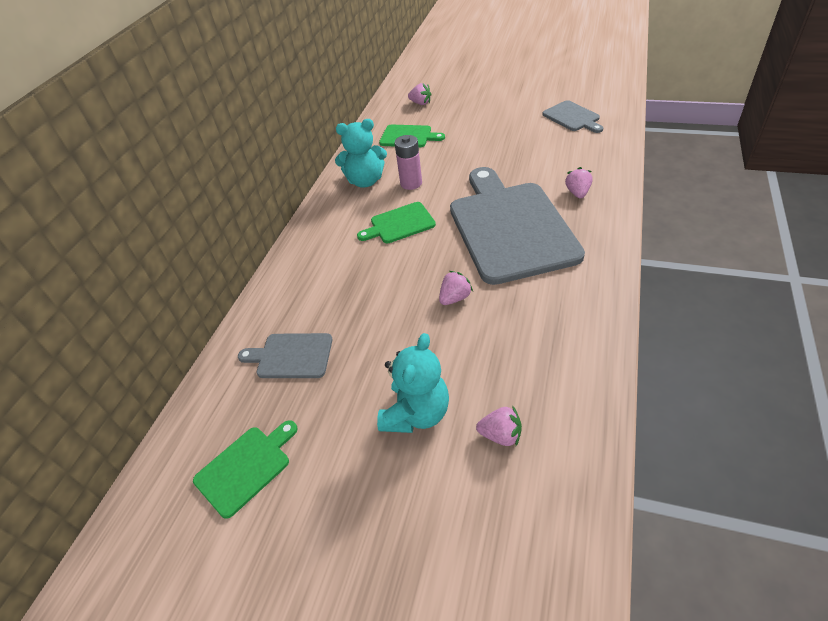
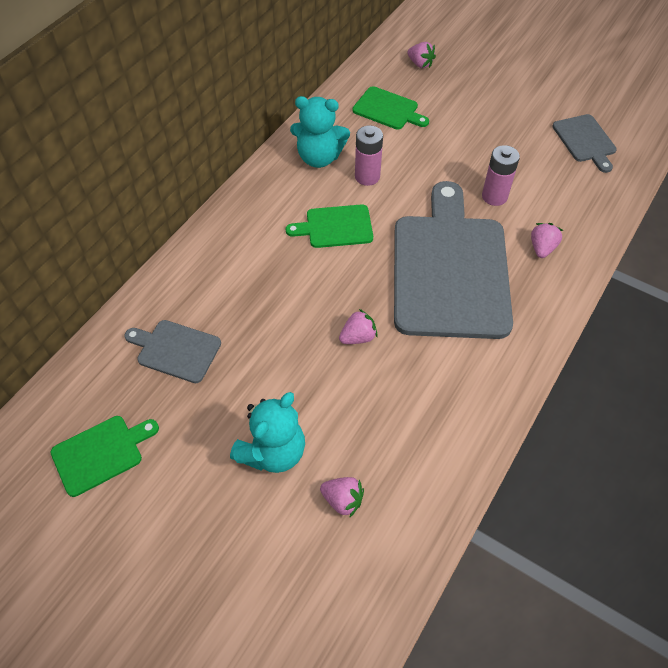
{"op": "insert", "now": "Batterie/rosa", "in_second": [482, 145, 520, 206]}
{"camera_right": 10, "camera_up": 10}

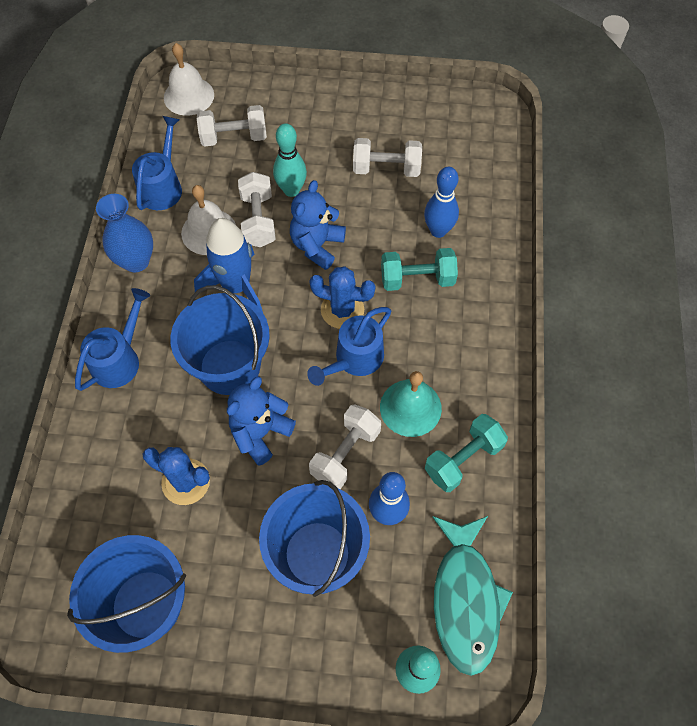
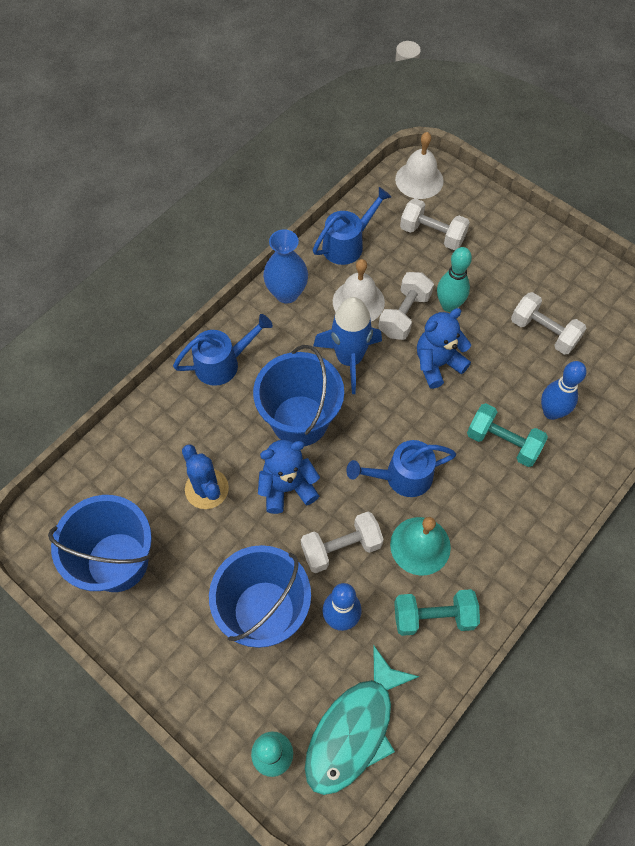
{"op": "delete", "was": "Kaktus/blau", "in_first": [309, 266, 376, 329]}
{"camera_right": 35, "camera_up": 0}

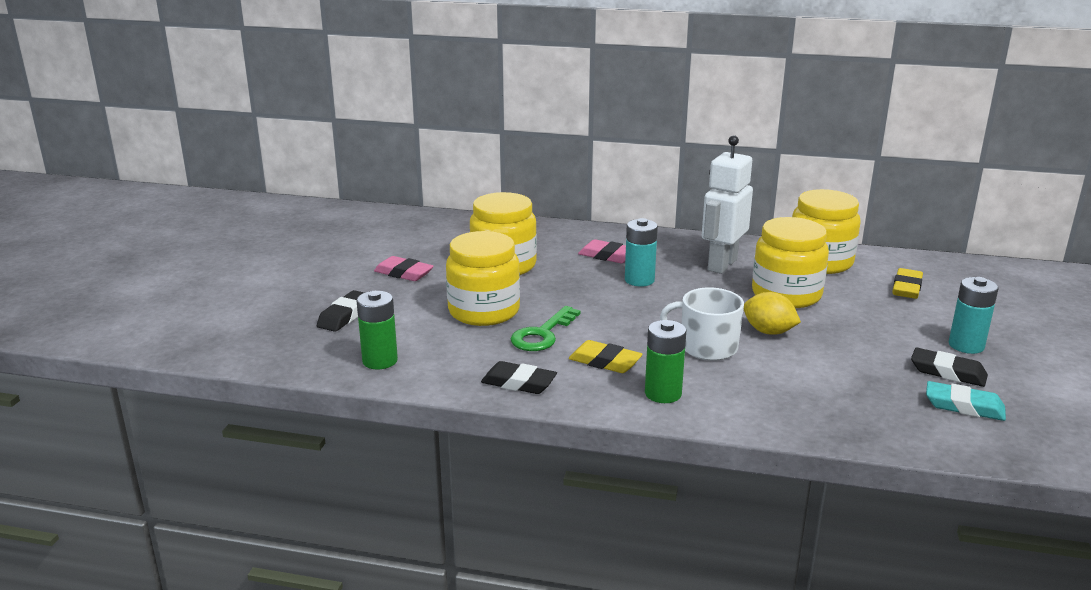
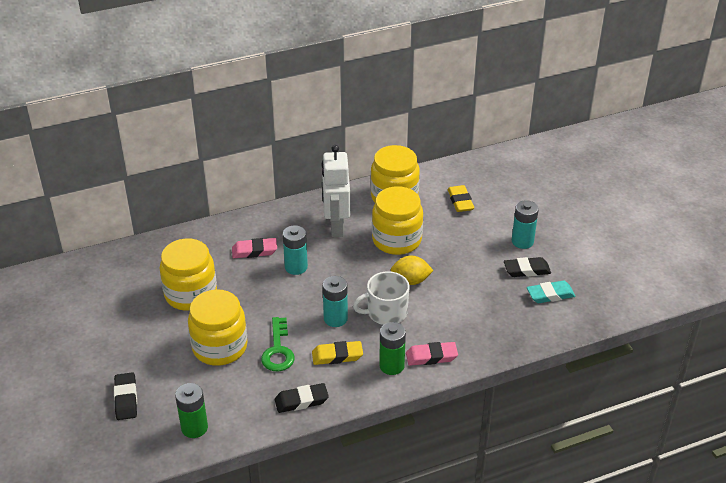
{"op": "move", "was": "Radiergummi/rosa", "in_first": [374, 256, 434, 281], "in_second": [406, 342, 458, 366]}
{"op": "insert", "now": "Batterie/türkis", "in_second": [323, 276, 348, 327]}
{"camera_right": -35, "camera_up": 15}

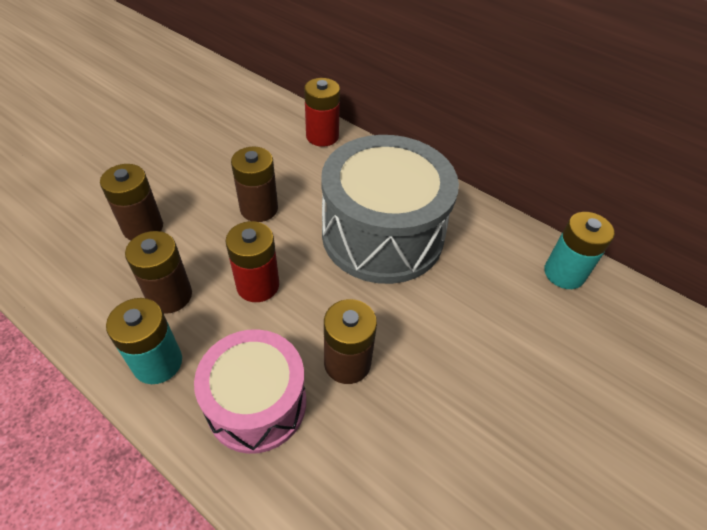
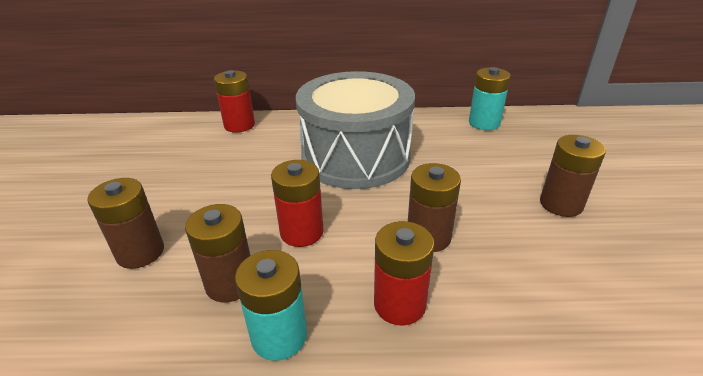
{"op": "replace", "was": "Trommel/rosa", "now": "Batterie/rot", "in_first": [194, 329, 306, 454], "in_second": [374, 221, 435, 325]}
{"op": "move", "was": "Batterie/braun", "in_first": [231, 147, 278, 222], "in_second": [540, 135, 606, 217]}
{"camera_right": -35, "camera_up": -15}

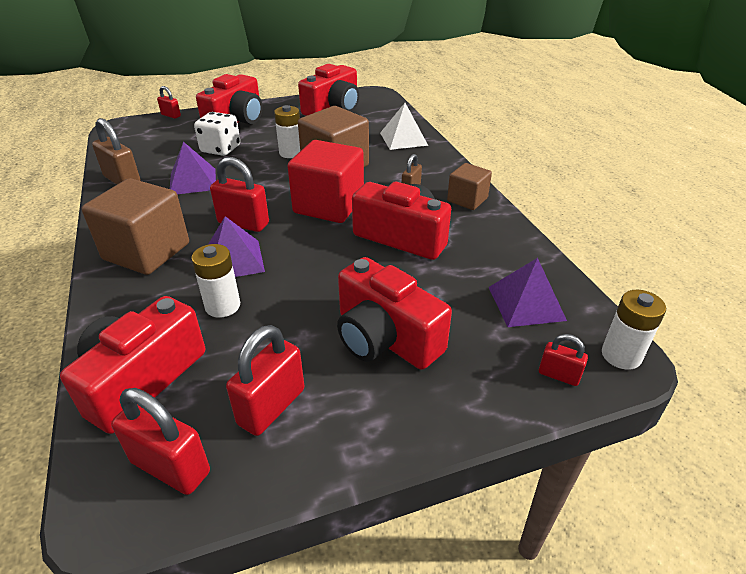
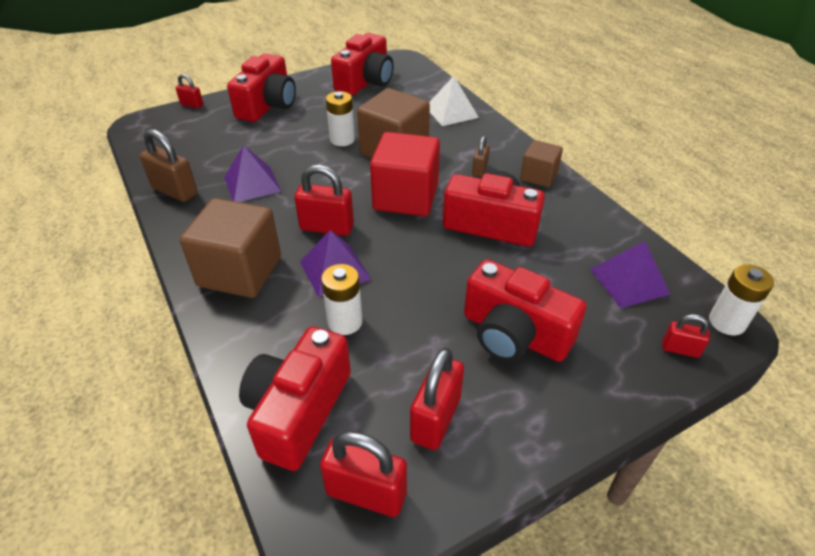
{"op": "delete", "was": "Spielwürfel/weiß", "in_first": [194, 112, 240, 156]}
{"camera_right": -10, "camera_up": 5}

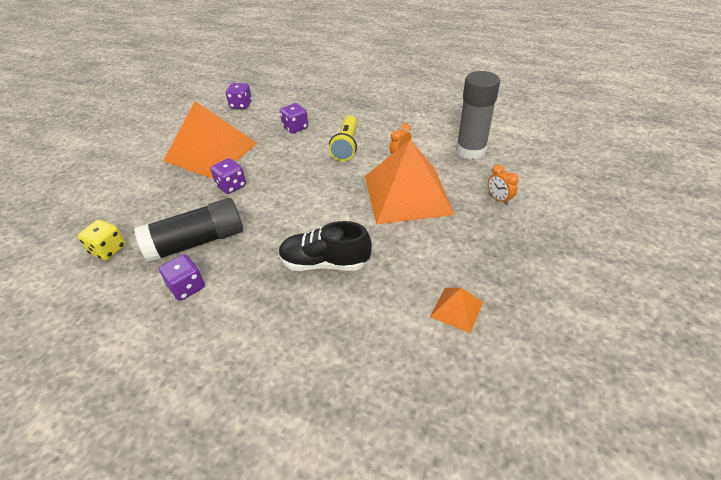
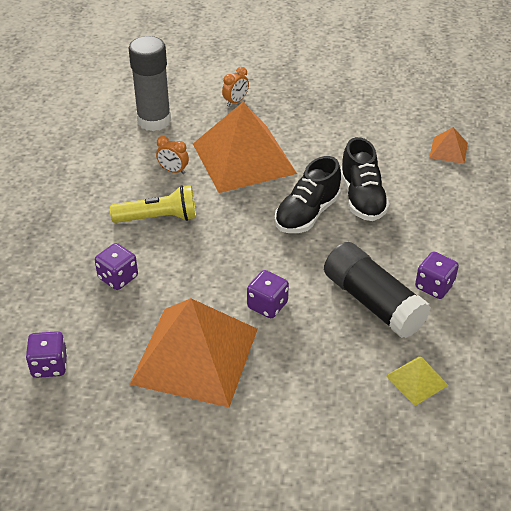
{"op": "replace", "was": "Spielwürfel/gelb", "now": "Pyramide/gelb", "in_first": [78, 220, 126, 260], "in_second": [386, 356, 449, 406]}
{"op": "move", "was": "Pyramide/orange", "in_first": [430, 288, 483, 333], "in_second": [429, 127, 468, 164]}
{"op": "insert", "now": "Schuh/schwarz", "in_second": [275, 156, 341, 233]}
{"camera_right": -105, "camera_up": 0}

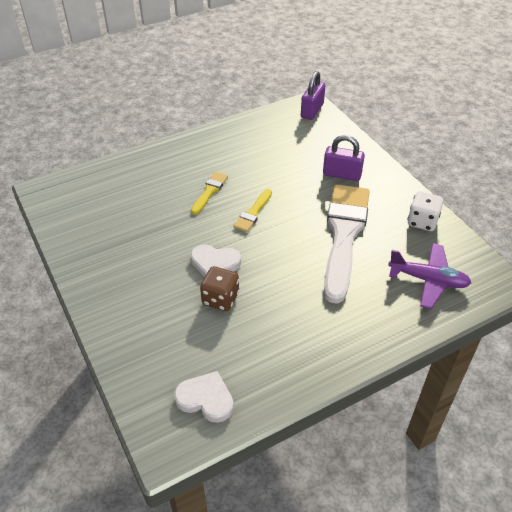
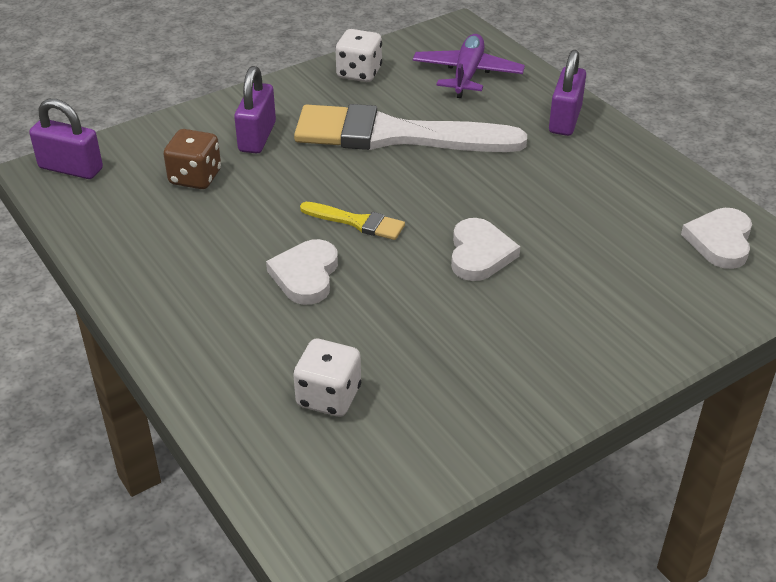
{"op": "replace", "was": "Pinsel/gelb", "now": "Herz/weiß", "in_first": [191, 172, 228, 215], "in_second": [266, 239, 338, 305]}
{"op": "move", "was": "Spielwürfel/braun", "in_first": [200, 266, 239, 311], "in_second": [164, 129, 221, 189]}
{"op": "insert", "now": "Spielwürfel/weiß", "in_second": [293, 339, 361, 417]}
{"op": "insert", "now": "Vorhängeschloss/lila", "in_second": [549, 50, 586, 136]}
{"camera_right": -95, "camera_up": -5}

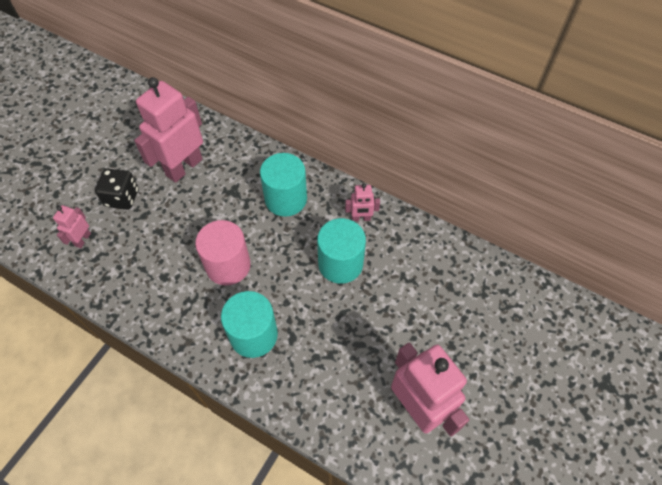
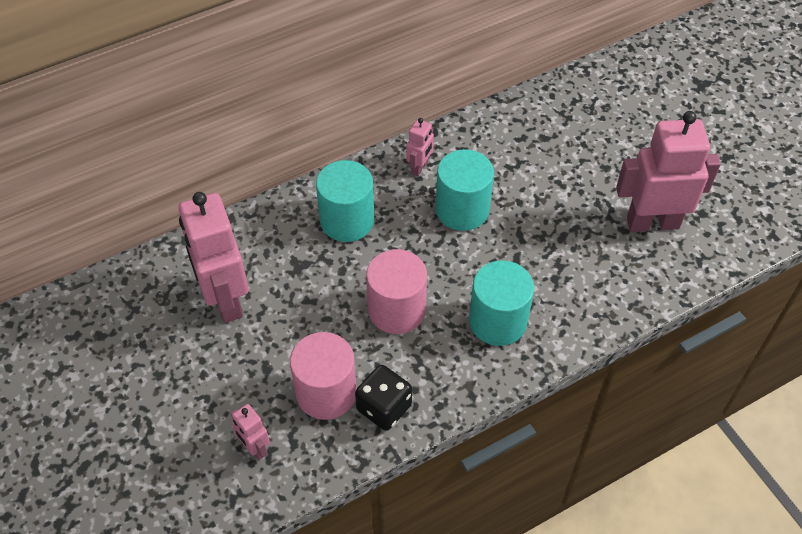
{"op": "move", "was": "Spielwürfel/schwarz", "in_first": [95, 169, 138, 210], "in_second": [355, 365, 412, 431]}
{"op": "insert", "now": "Vollzylinder/rosa", "in_second": [290, 332, 357, 420]}
{"camera_right": -60, "camera_up": -5}

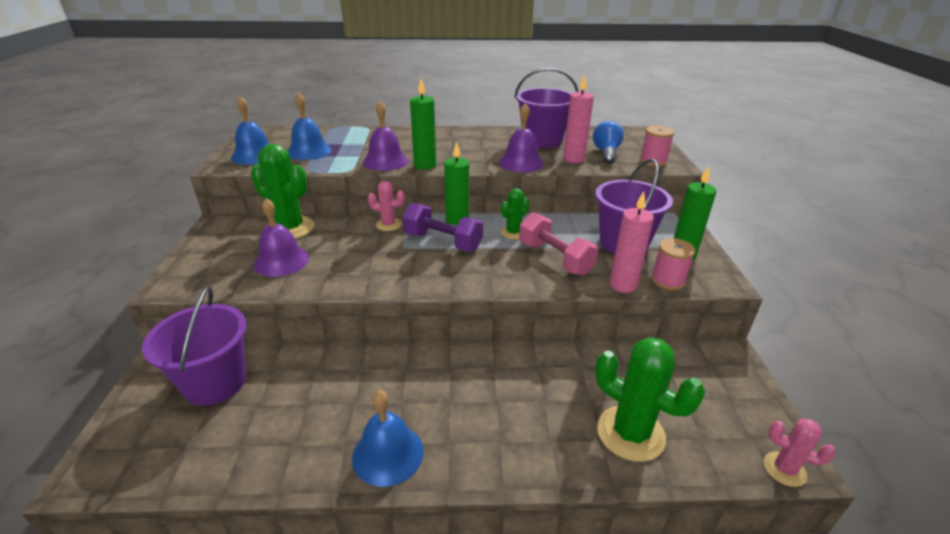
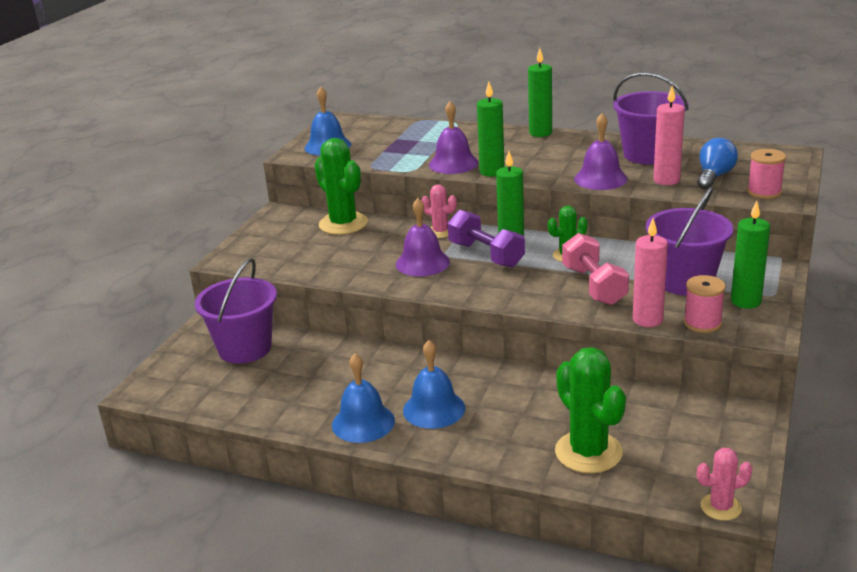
{"op": "move", "was": "Glocke/lila", "in_first": [253, 198, 309, 277], "in_second": [396, 198, 450, 276]}
{"op": "move", "was": "Glocke/blau", "in_first": [287, 93, 332, 160], "in_second": [403, 340, 465, 429]}
{"op": "rotate", "was": "Kaktus/rosa", "in_first": [764, 419, 836, 487], "in_second": [697, 448, 753, 521], "clockwise": -60}
{"op": "insert", "now": "Kerze/grün", "in_second": [528, 48, 552, 137]}
{"camera_right": 25, "camera_up": -5}

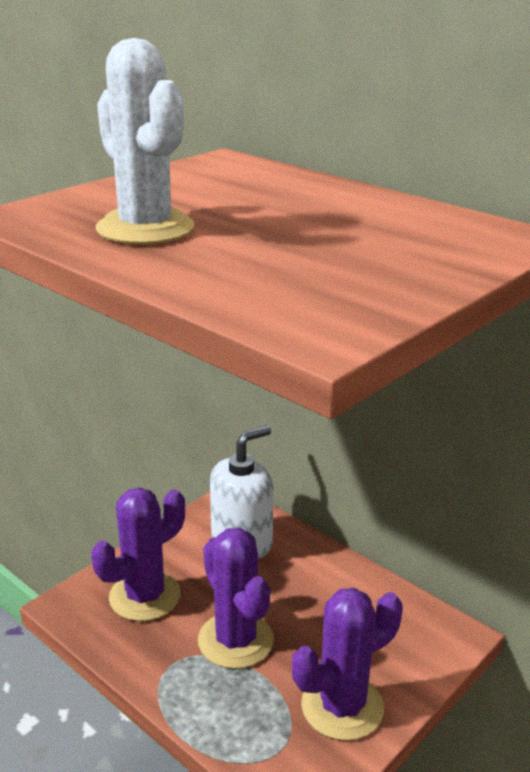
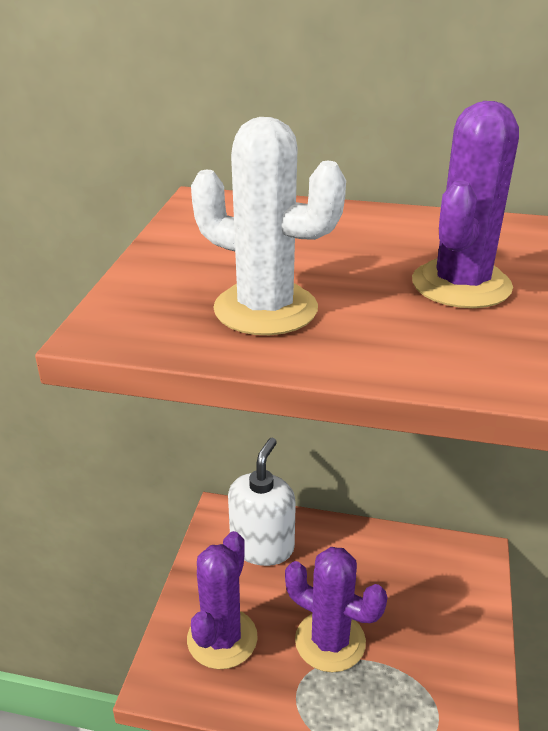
{"op": "move", "was": "Kaktus/lila", "in_first": [292, 588, 403, 741], "in_second": [412, 101, 519, 308]}
{"camera_right": -30, "camera_up": 5}

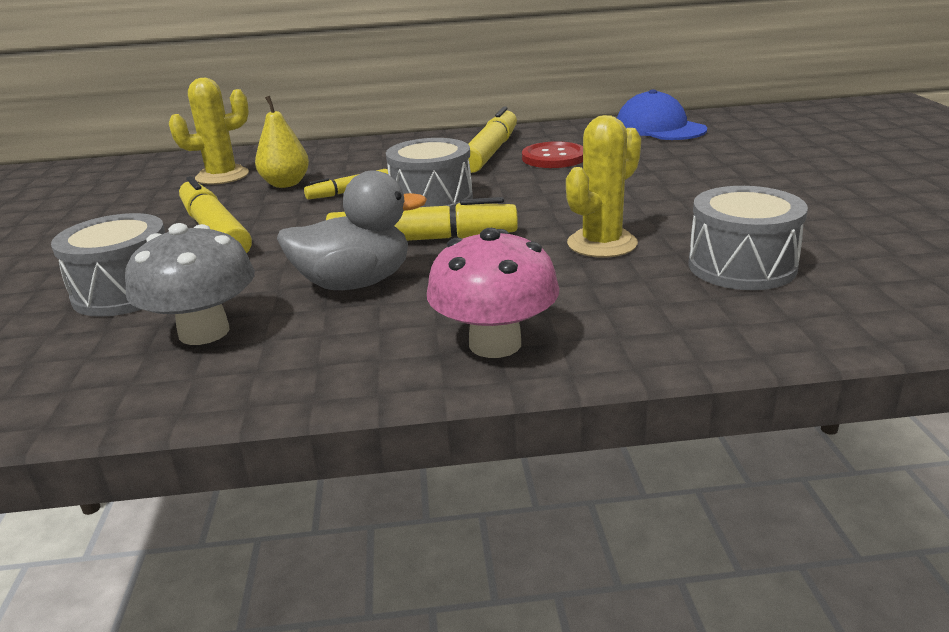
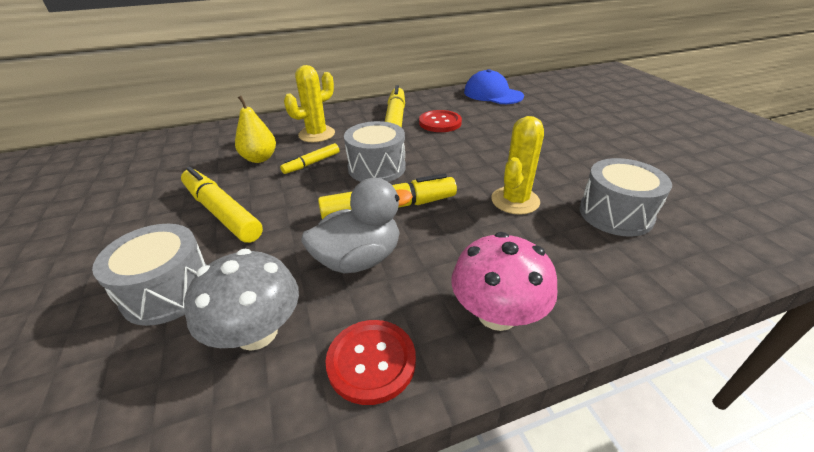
{"op": "move", "was": "Kaktus/gelb", "in_first": [169, 78, 249, 185], "in_second": [284, 65, 335, 142]}
{"op": "insert", "now": "Knopf/rot", "in_second": [325, 320, 416, 405]}
{"camera_right": -15, "camera_up": 10}

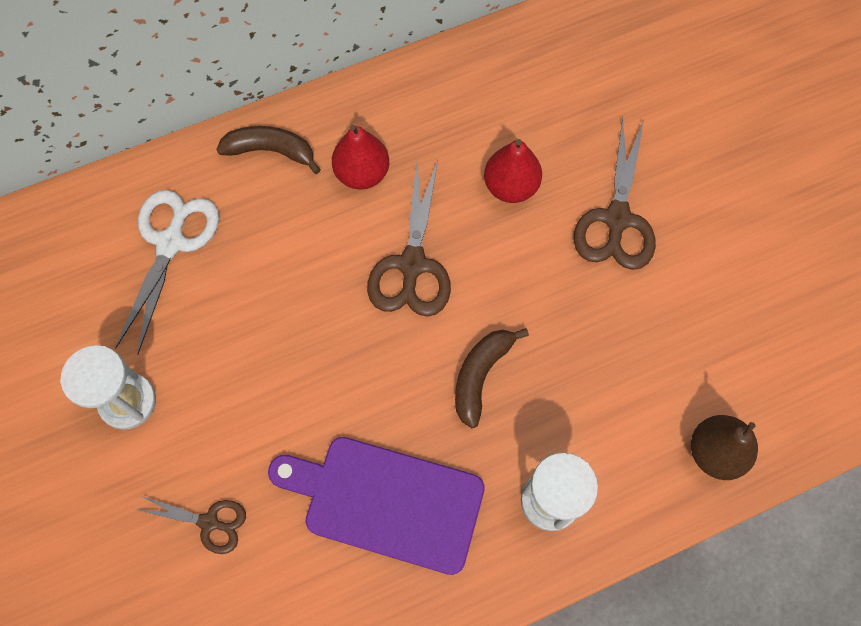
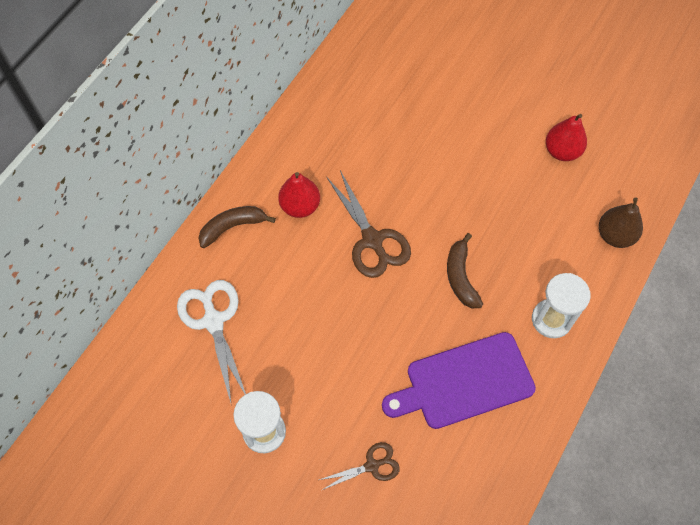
{"op": "move", "was": "Birne/rot", "in_first": [484, 139, 542, 203], "in_second": [546, 114, 587, 161]}
{"op": "delete", "was": "Schere/braun", "in_first": [574, 117, 656, 270]}
{"camera_right": -35, "camera_up": -5}

